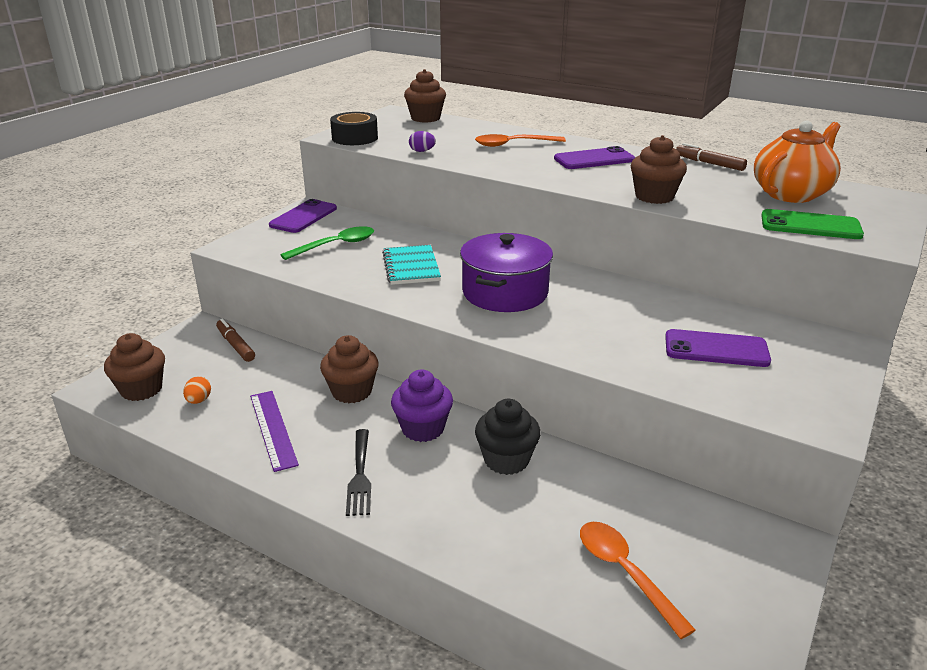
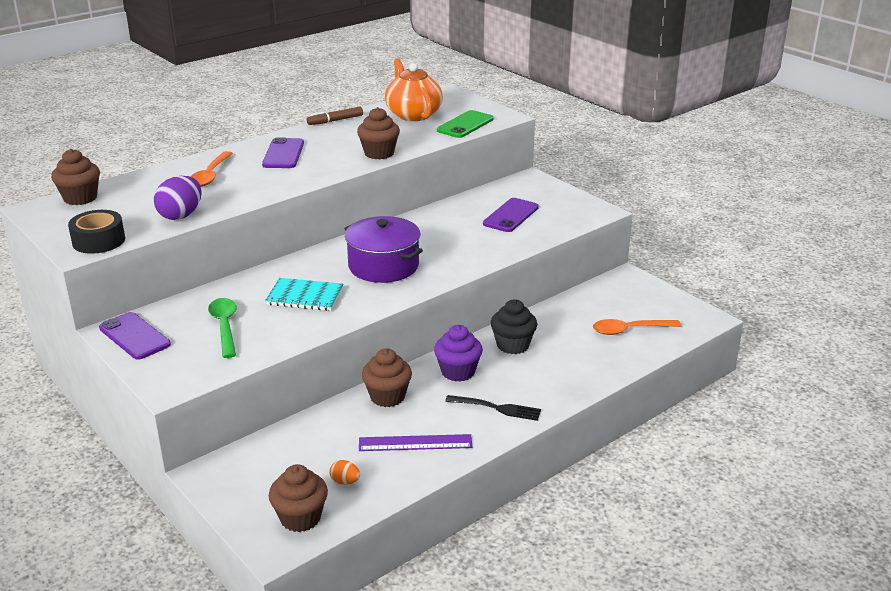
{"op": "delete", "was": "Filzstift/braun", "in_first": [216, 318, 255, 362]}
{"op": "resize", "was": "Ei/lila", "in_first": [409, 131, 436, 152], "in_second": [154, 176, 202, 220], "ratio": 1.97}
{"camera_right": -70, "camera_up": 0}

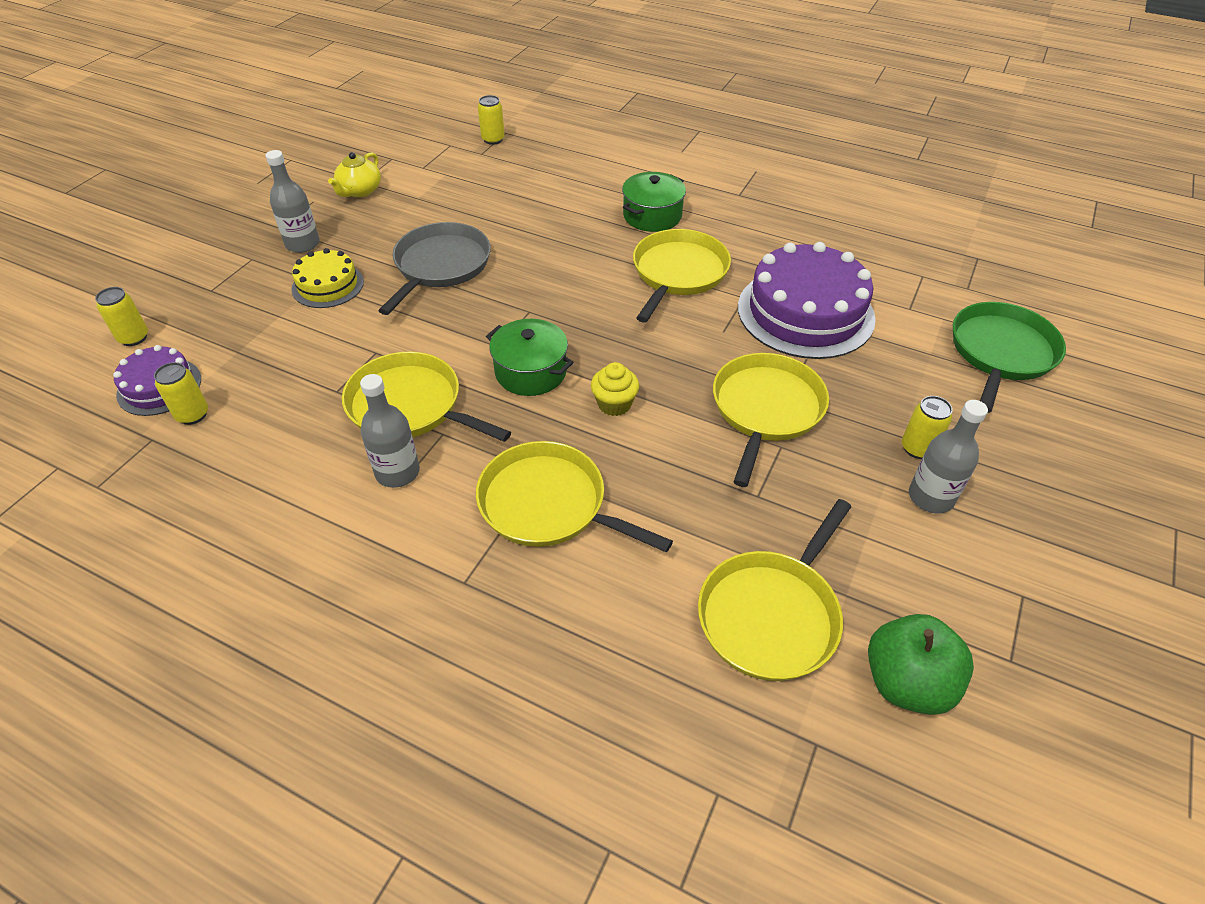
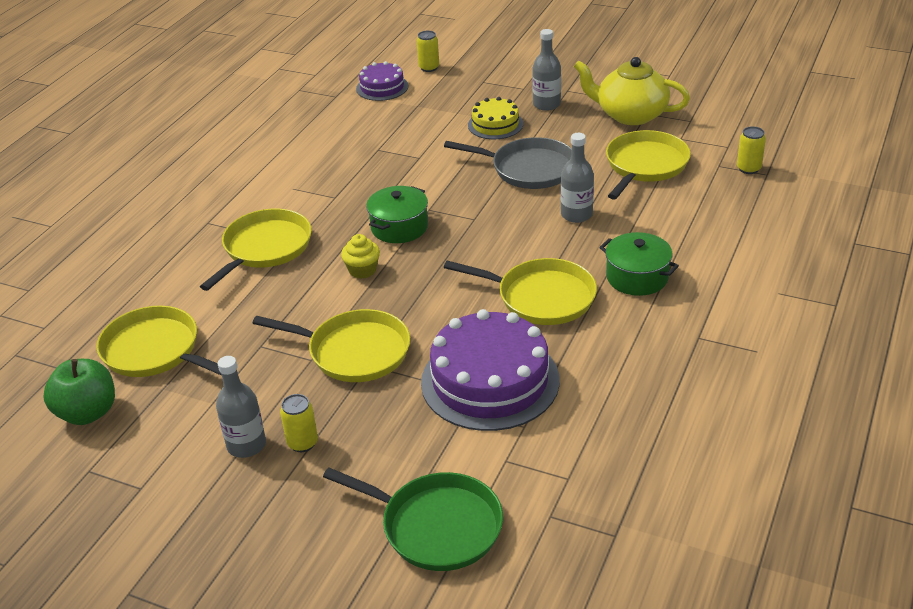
{"op": "delete", "was": "Dose/gelb", "in_first": [154, 362, 208, 425]}
{"op": "resize", "was": "Teekanne/gelb", "in_first": [328, 152, 381, 197], "in_second": [574, 57, 690, 125], "ratio": 1.74}
{"op": "move", "was": "Pfanne/gelb", "in_first": [342, 352, 511, 442], "in_second": [606, 130, 691, 200]}
{"op": "move", "was": "Flasche/grau", "in_first": [360, 374, 420, 488], "in_second": [561, 133, 594, 223]}
{"camera_right": 90, "camera_up": -10}

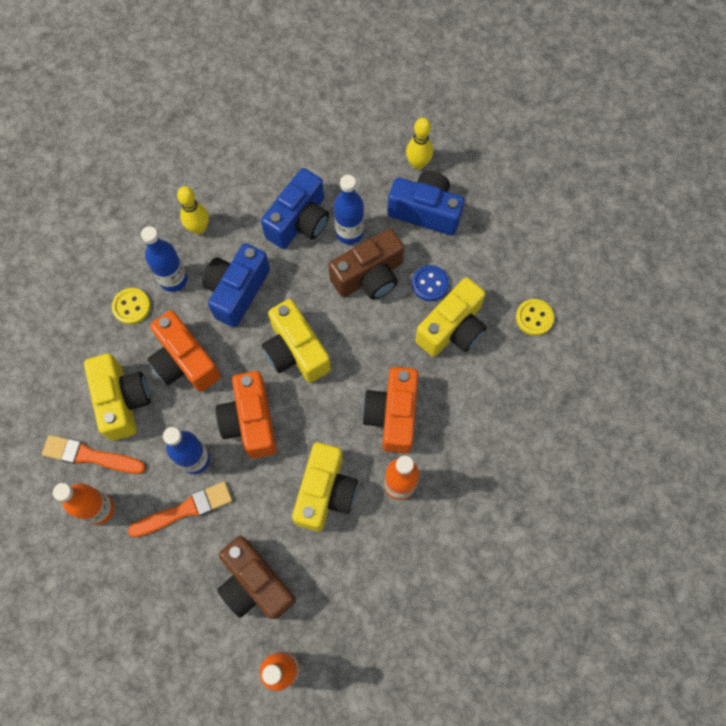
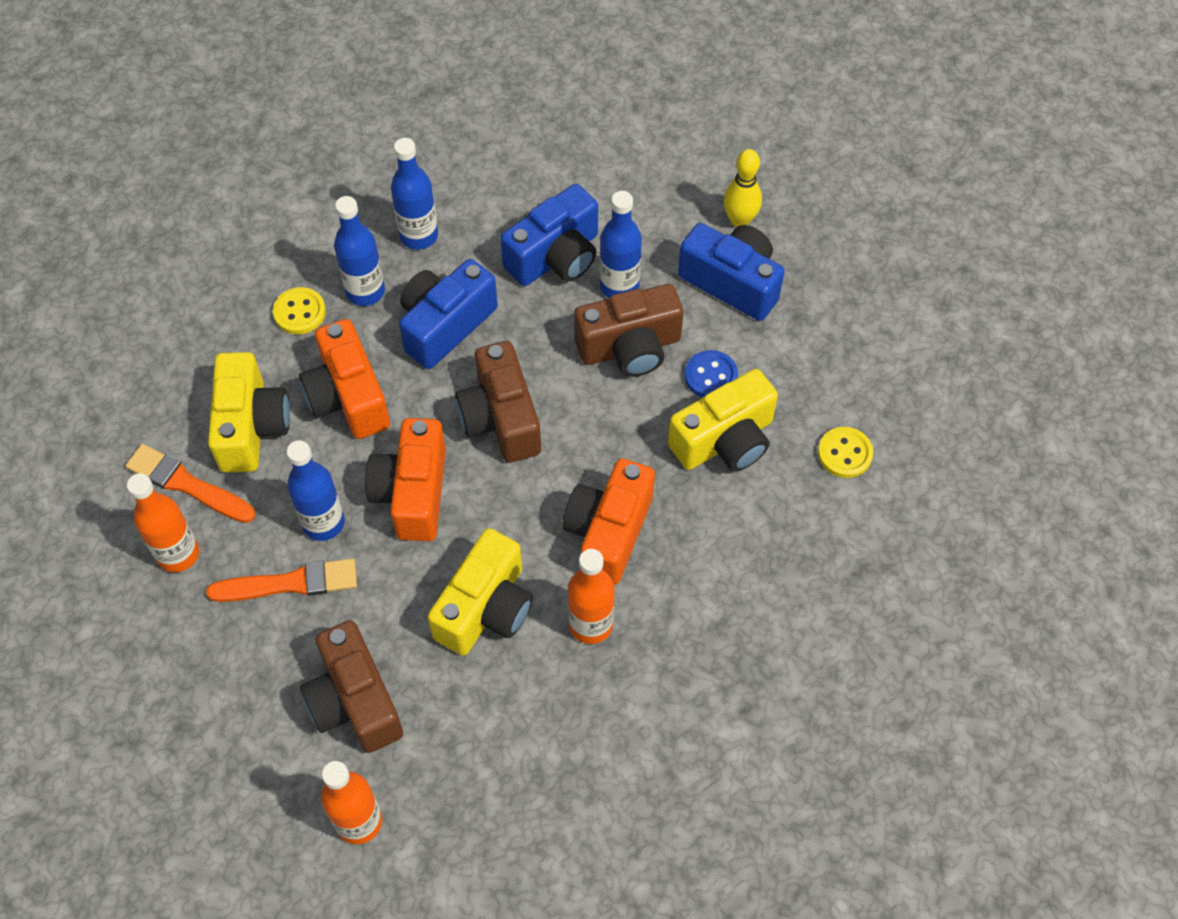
{"op": "replace", "was": "Bowlingkegel/gelb", "now": "Flasche/blau", "in_first": [177, 186, 209, 235], "in_second": [391, 138, 438, 250]}
{"op": "recolor", "was": "Kamera/gelb", "now": "Kamera/braun", "in_first": [262, 299, 331, 383], "in_second": [455, 341, 541, 463]}
{"camera_right": 15, "camera_up": -10}

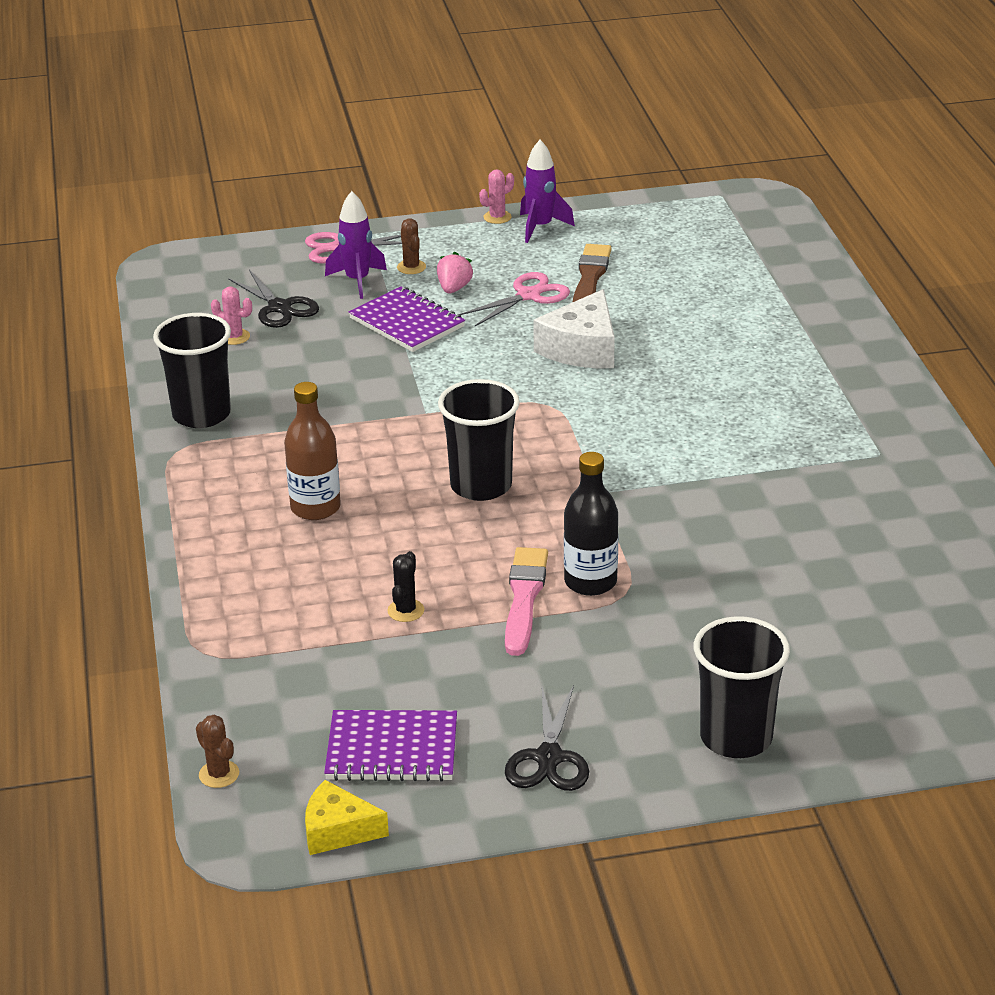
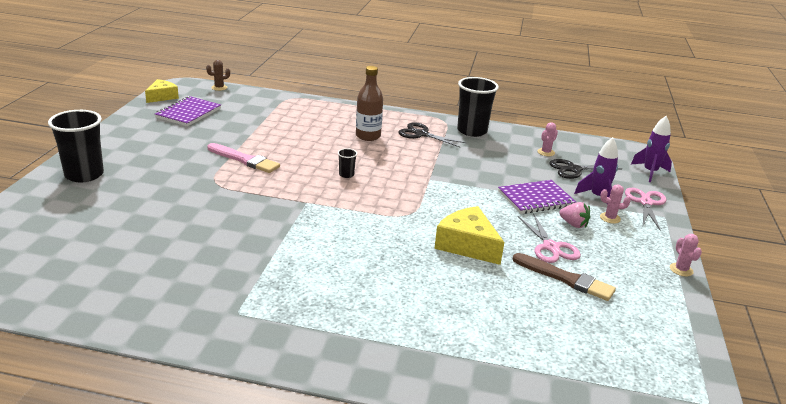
{"op": "delete", "was": "Kaktus/schwarz", "in_first": [387, 551, 424, 622]}
{"op": "recolor", "was": "Kaktus/braun", "now": "Kaktus/rosa", "in_first": [397, 218, 426, 274], "in_second": [600, 184, 631, 224]}
{"op": "resize", "was": "Becher/schwarz", "in_first": [438, 379, 520, 501], "in_second": [338, 148, 357, 178], "ratio": 0.43}
{"op": "move", "was": "Schere/schwarz", "in_first": [505, 685, 589, 791], "in_second": [398, 122, 466, 148]}
{"op": "move", "was": "Rakete/lila", "in_first": [520, 140, 575, 243], "in_second": [631, 116, 672, 182]}
{"op": "recolor", "was": "Käse/weiß", "now": "Käse/gelb", "in_first": [533, 289, 615, 368], "in_second": [434, 206, 504, 265]}
{"op": "delete", "was": "Flasche/schwarz", "in_first": [564, 452, 618, 596]}
{"camera_right": 110, "camera_up": -5}

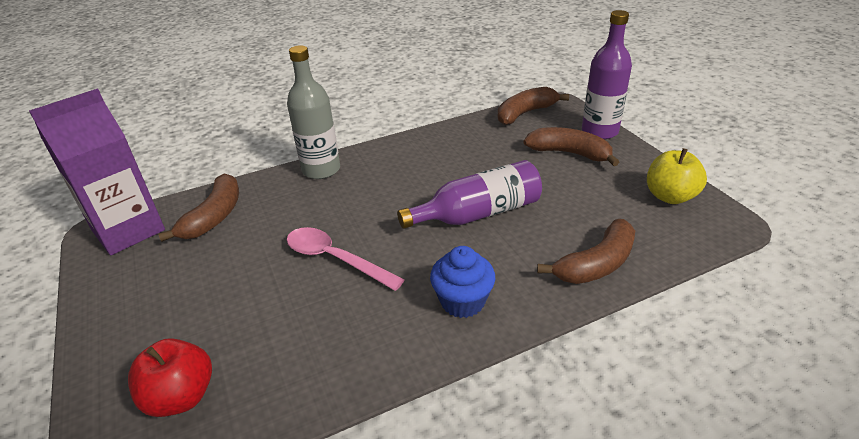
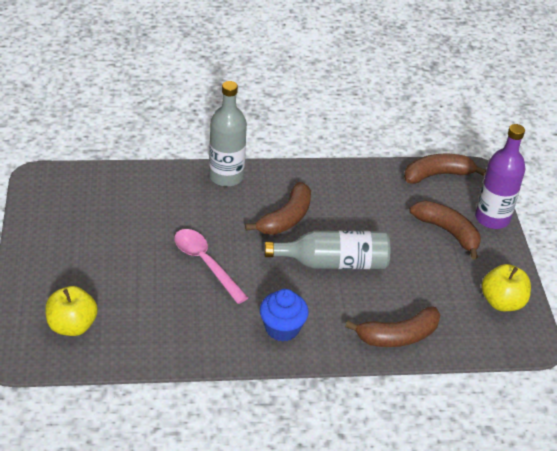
{"op": "delete", "was": "Getränkekarton/lila", "in_first": [29, 89, 165, 255]}
{"op": "recolor", "was": "Apfel/rot", "now": "Apfel/gelb", "in_first": [128, 338, 212, 417], "in_second": [45, 286, 98, 336]}
{"op": "move", "was": "Banane/braun", "in_first": [158, 173, 239, 242], "in_second": [245, 182, 311, 235]}
{"op": "recolor", "was": "Flasche/lila", "now": "Flasche/grau", "in_first": [397, 160, 542, 229], "in_second": [264, 231, 390, 269]}
{"camera_right": 15, "camera_up": 5}

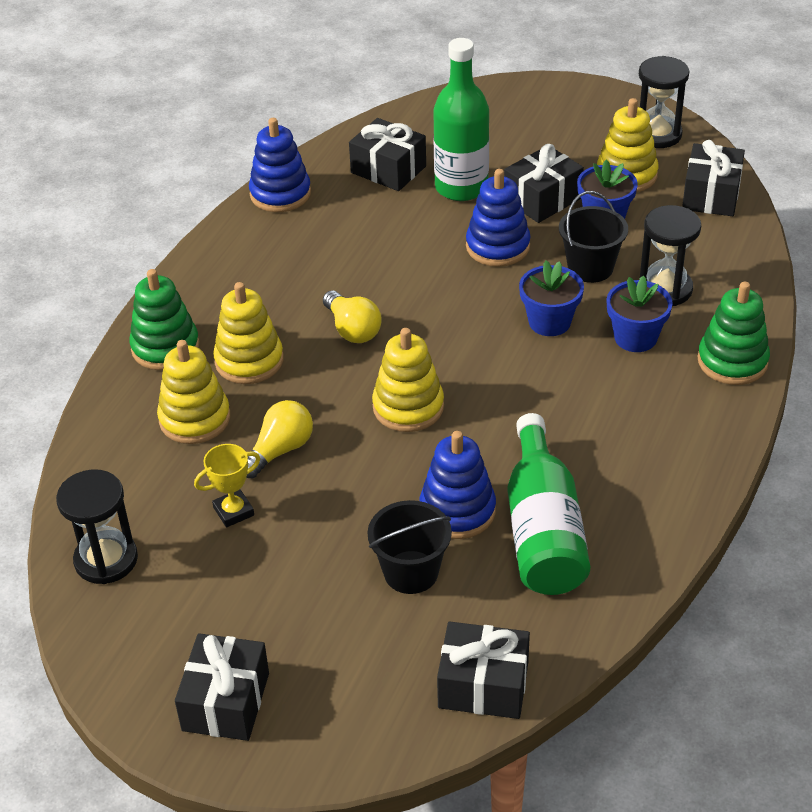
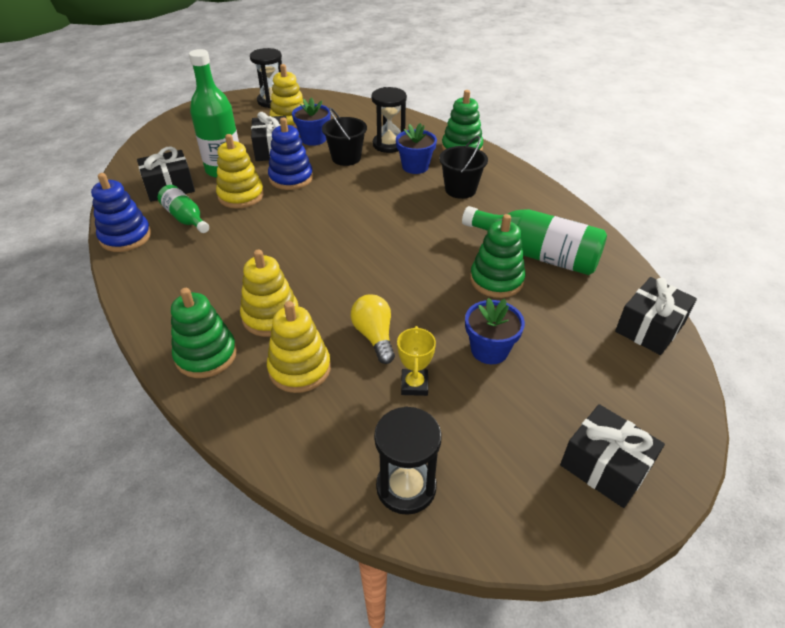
{"op": "delete", "was": "Glühbirne/gelb", "in_first": [323, 290, 382, 343]}
{"op": "move", "was": "Eimer/schwarz", "in_first": [367, 500, 452, 594], "in_second": [439, 136, 488, 199]}
{"op": "move", "was": "Stapelspielzeug/gelb", "in_first": [372, 328, 444, 432], "in_second": [216, 134, 264, 209]}
{"op": "recolor", "was": "Stapelspielzeug/blau", "now": "Stapelspielzeug/grün", "in_first": [420, 431, 496, 539], "in_second": [470, 214, 525, 298]}
{"op": "move", "was": "Blumentopf/blau", "in_first": [519, 261, 584, 336], "in_second": [465, 298, 525, 364]}
{"op": "delete", "was": "Geschenk/schwarz", "in_first": [682, 140, 745, 216]}
{"op": "insert", "now": "Flasche/grün", "in_second": [158, 185, 209, 233]}
{"camera_right": -60, "camera_up": 0}

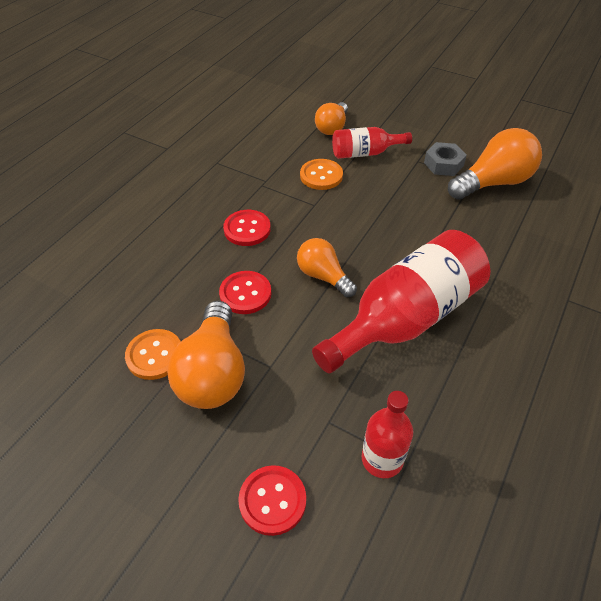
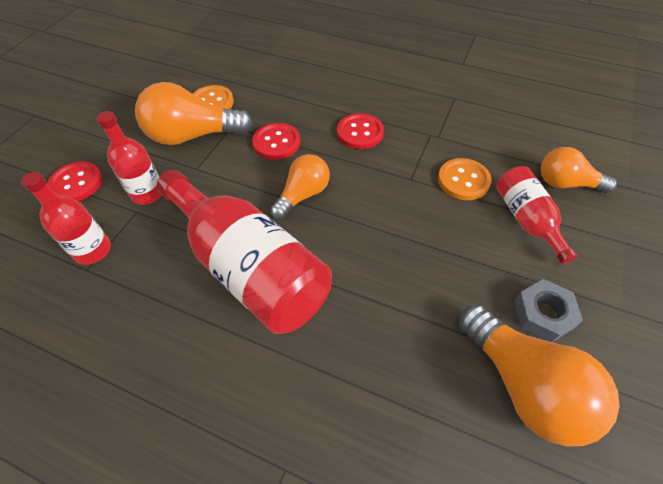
{"op": "insert", "now": "Flasche/rot", "in_second": [96, 111, 162, 205]}
{"camera_right": 85, "camera_up": 5}

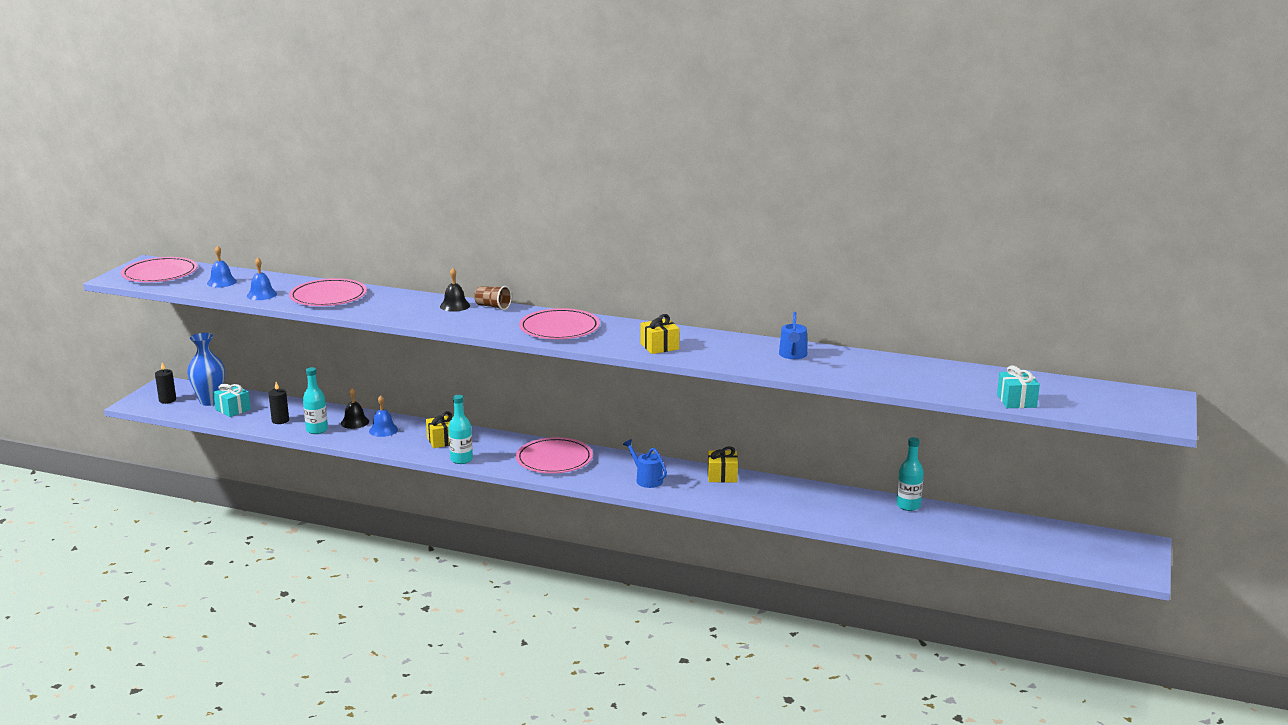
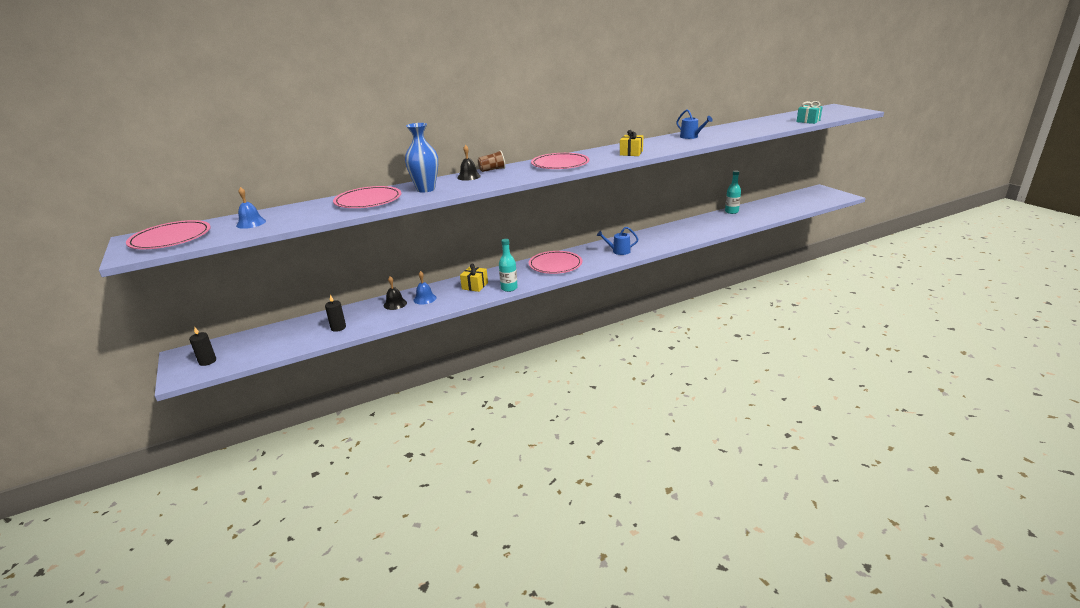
{"op": "move", "was": "Vase/blau", "in_first": [187, 333, 225, 406], "in_second": [405, 123, 438, 193]}
{"op": "delete", "was": "Geschenk/türkis", "in_first": [213, 384, 251, 417]}
{"op": "delete", "was": "Glocke/blau", "in_first": [247, 257, 277, 300]}
{"op": "delete", "was": "Flasche/türkis", "in_first": [303, 367, 328, 434]}
{"op": "delete", "was": "Geschenk/gelb", "in_first": [708, 446, 738, 483]}
{"camera_right": -45, "camera_up": 5}

